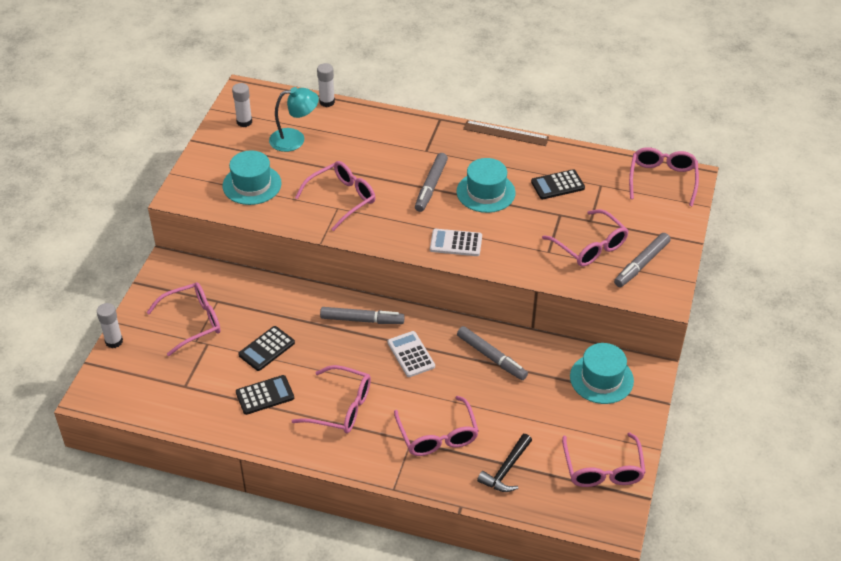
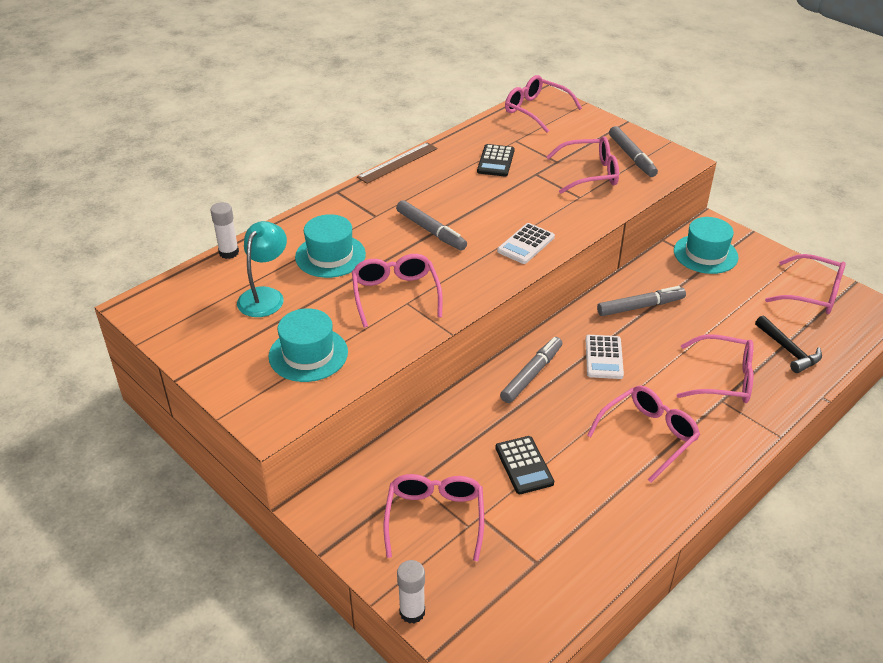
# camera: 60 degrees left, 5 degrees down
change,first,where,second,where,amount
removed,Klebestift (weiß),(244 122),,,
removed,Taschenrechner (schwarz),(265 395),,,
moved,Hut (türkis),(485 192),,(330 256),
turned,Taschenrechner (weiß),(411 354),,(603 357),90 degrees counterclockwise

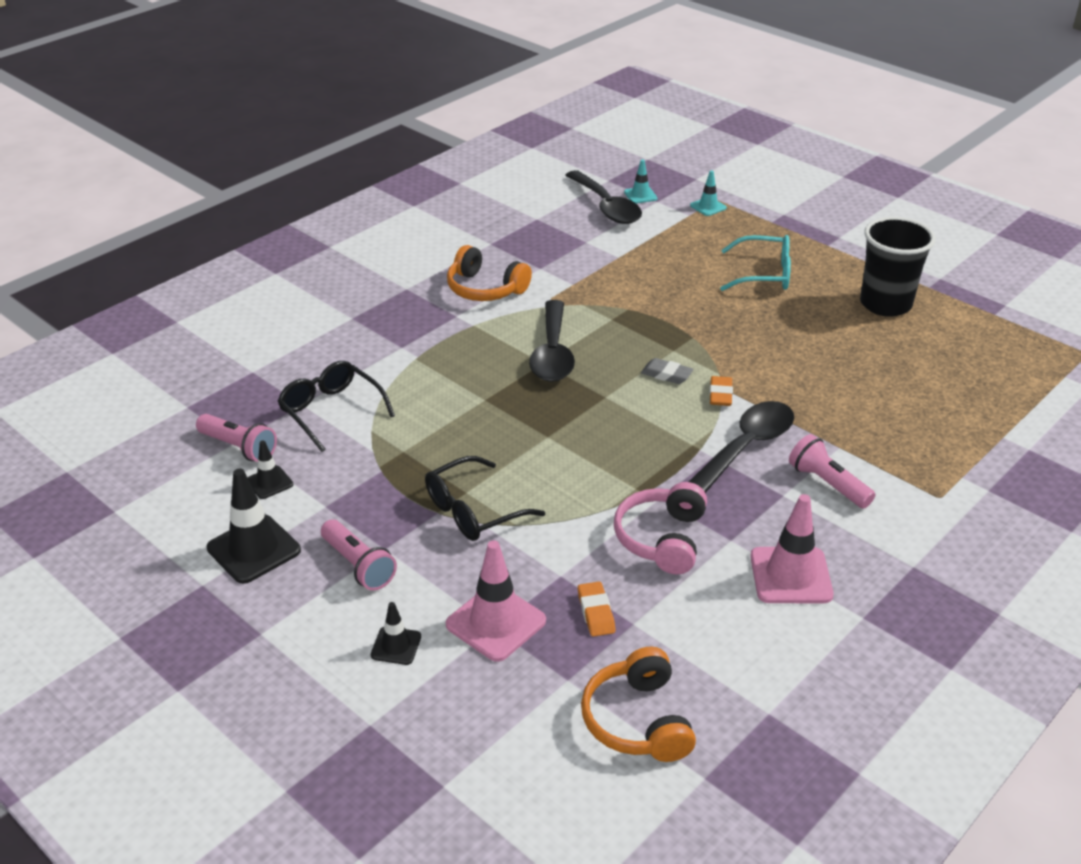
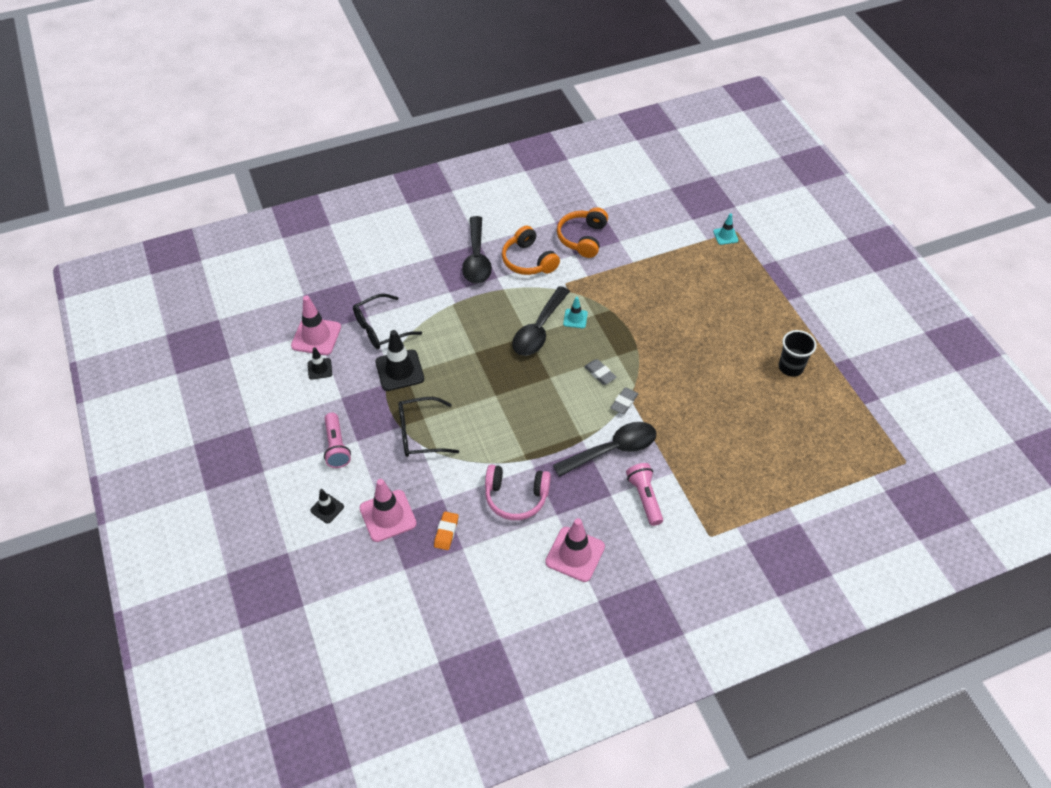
# camera: 25 degrees right, 15 degrees up
change,first,where,second,where,amount
removed,Brille (türkis),(763 274),,,
moved,Leitkegel (schwarz),(254 549),,(399 370),
moved,Löffel (schwarz),(606 207),,(477 258),
moved,Kopfhörer (orange),(637 720),,(582 238),
moved,Leitkegel (türkis),(640 195),,(575 318),
replaced,Taschenlampe (rosa),(239 448),Leitkegel (rosa),(316 336),
recoloured,Radiergummi (orange),(720 394),Radiergummi (grau),(624 402),
turned,Brille (schwarz),(331 412),,(381 328),105 degrees counterclockwise
turned,Kopfhörer (rosa),(662 539),,(516 497),120 degrees counterclockwise
resized,Becher (schwarz),(885 304),,(790 367),x0.66

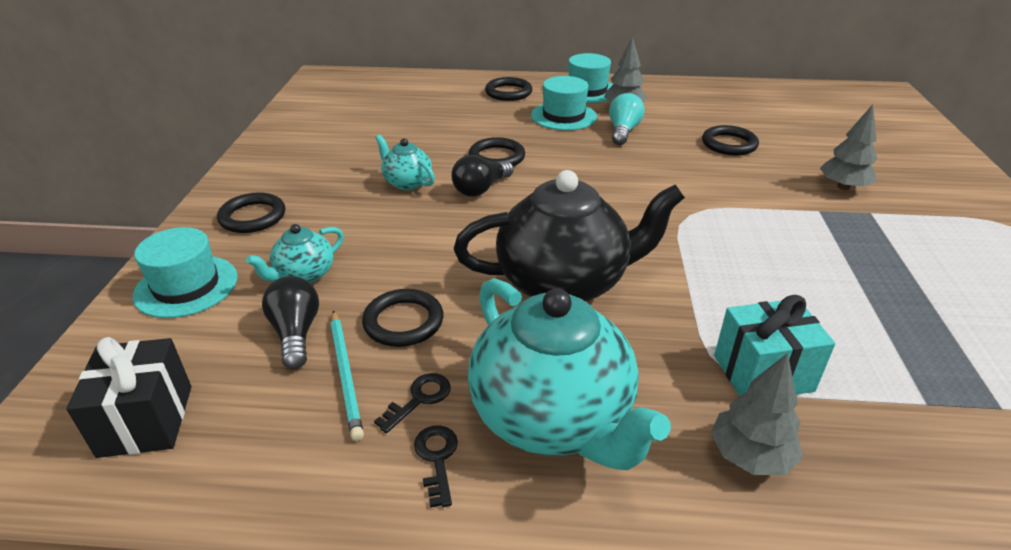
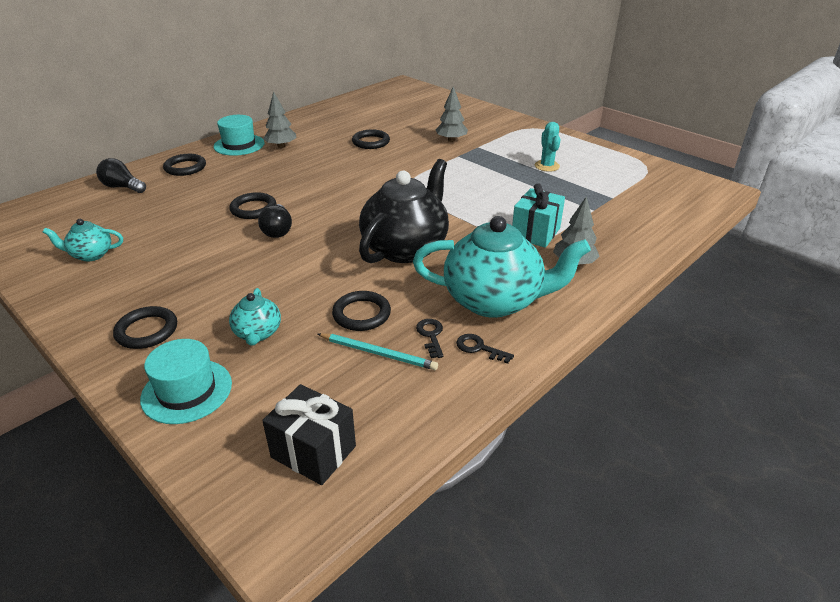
# camera: 50 degrees left, 0 degrees up
change,first,where,second,where,amount
removed,Hut (türkis),(563 116),,,
removed,Glühbirne (türkis),(623 131),,,
added,,,Kaktus (türkis),(547 166),
moved,Glühbirne (schwarz),(296 333),,(122 187),
moved,Teekanne (türkis),(407 182),,(91 255),

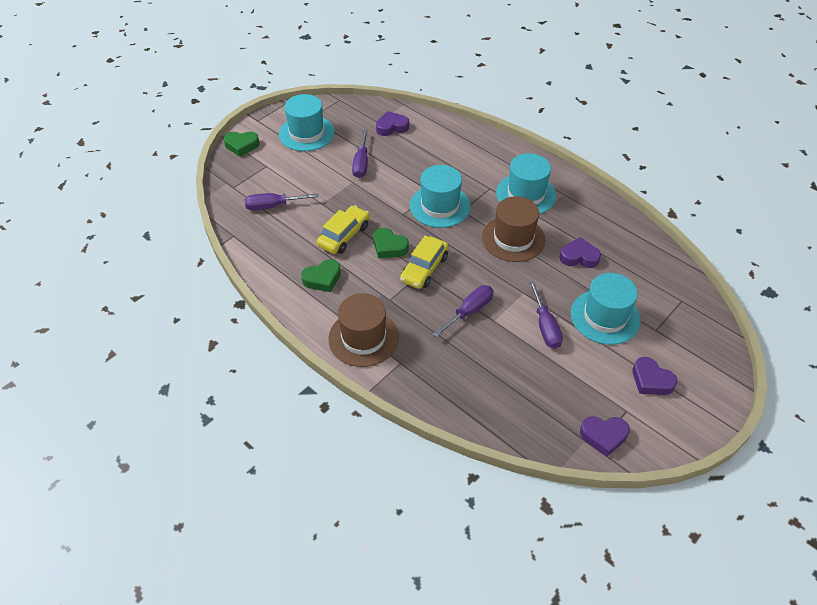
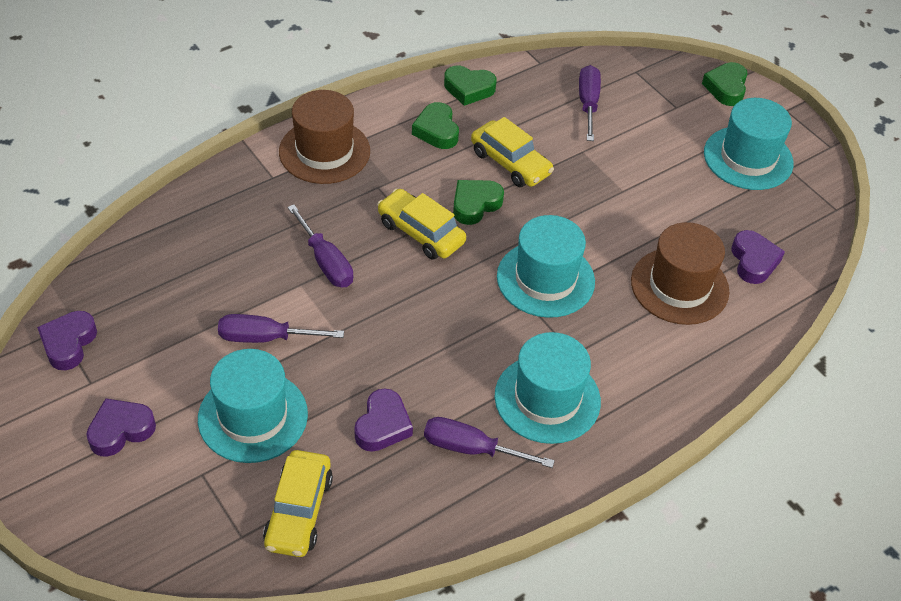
# camera: 100 degrees right, 0 degrees up
change,first,where,second,where,amount
added,,,Auto (gelb),(299 511),
added,,,Herz (grün),(468 89),
moved,Schraubenzieher (lila),(361 163),,(471 449),
moved,Hut (braun),(513 238),,(679 286),

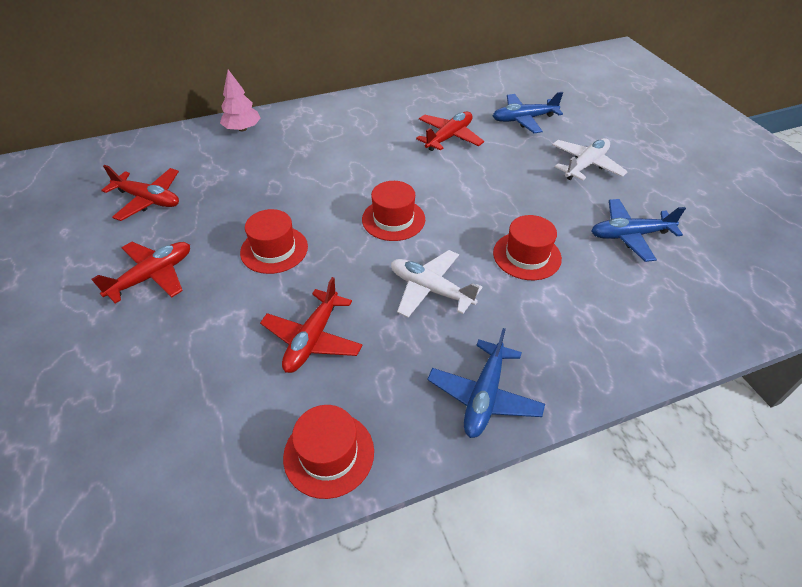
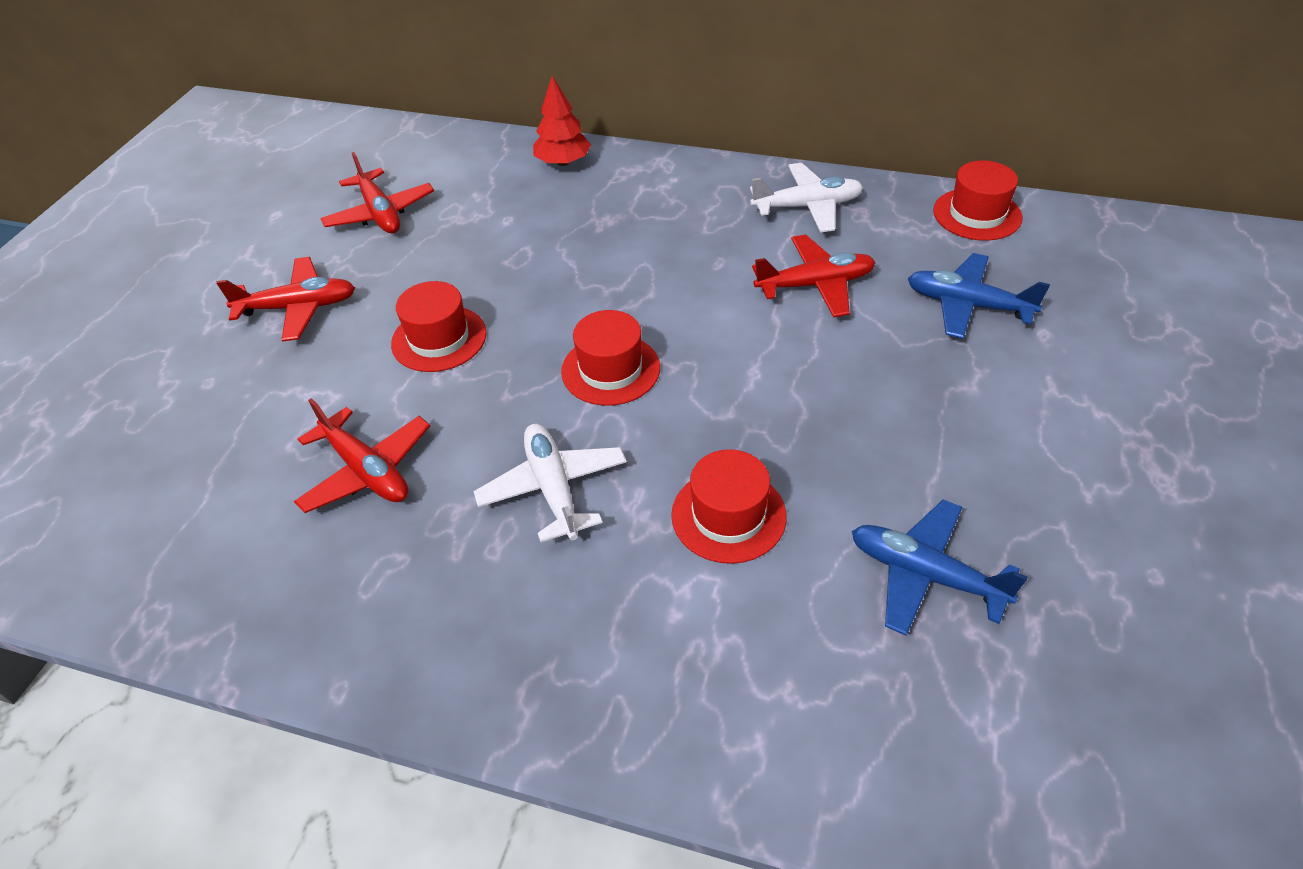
# camera: 40 degrees right, 0 degrees up
change,first,where,second,where,amount
removed,Flugzeug (blau),(484 396),,,
moved,Hut (rot),(329 454),,(977 214),
moved,Flugzeug (weiß),(585 165),,(807 207),
recoloured,Baum (rosa),(242 129),Baum (rot),(563 162),
turned,Flugzeug (rot),(312 339),,(366 471),105 degrees counterclockwise

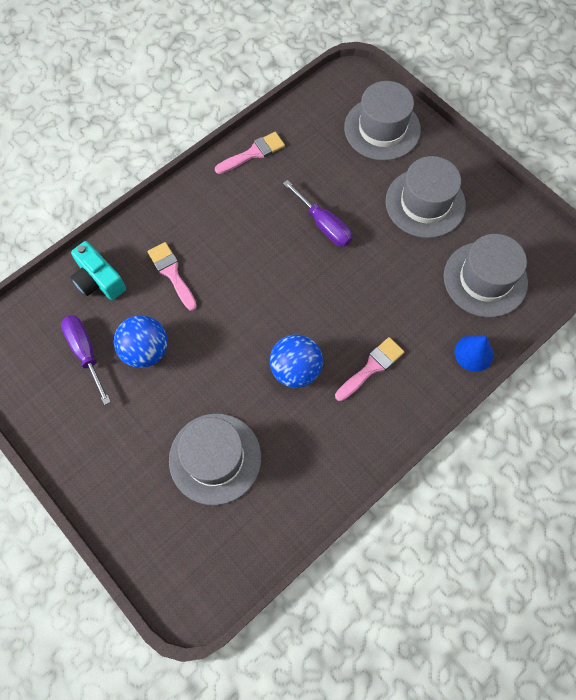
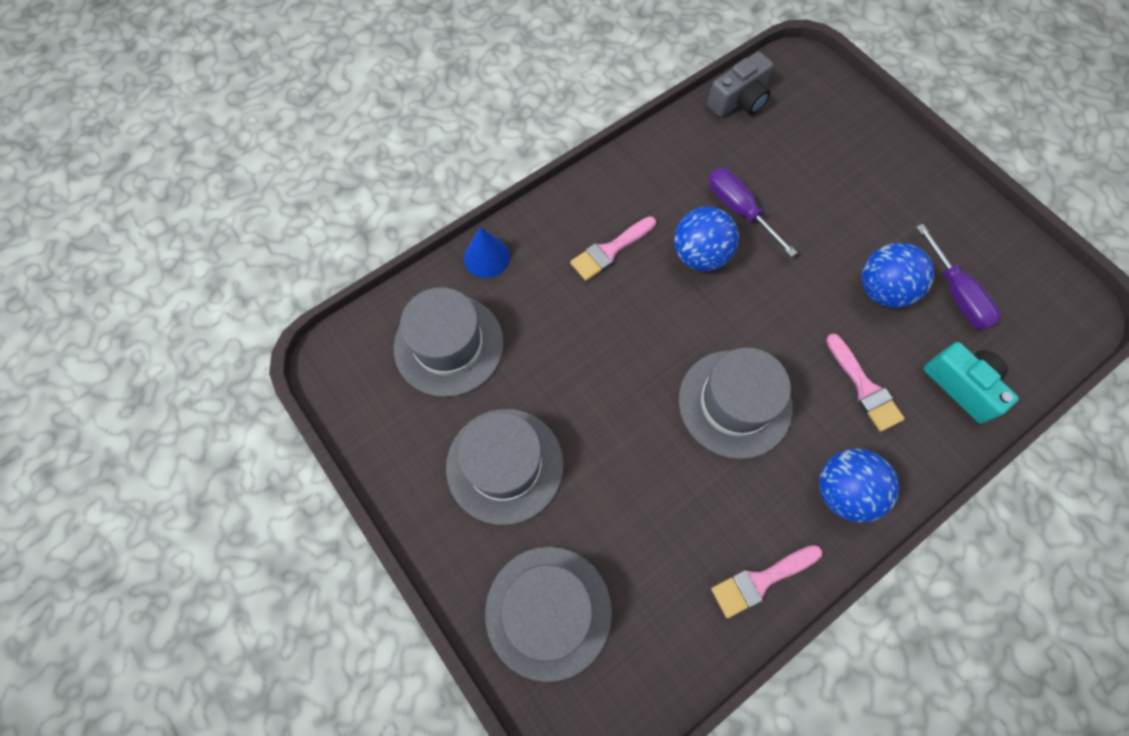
# camera: 175 degrees left, 0 degrees up
change,first,where,second,where,amount
added,,,Kamera (grau),(739 100),
added,,,Ball (blau),(843 491),
moved,Hut (grau),(215 458),,(735 403),
moved,Schraubenzieher (lila),(324 225),,(739 210),

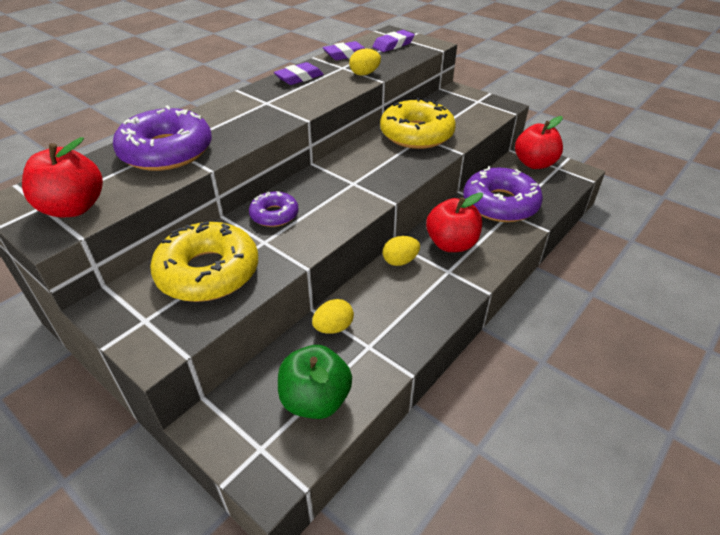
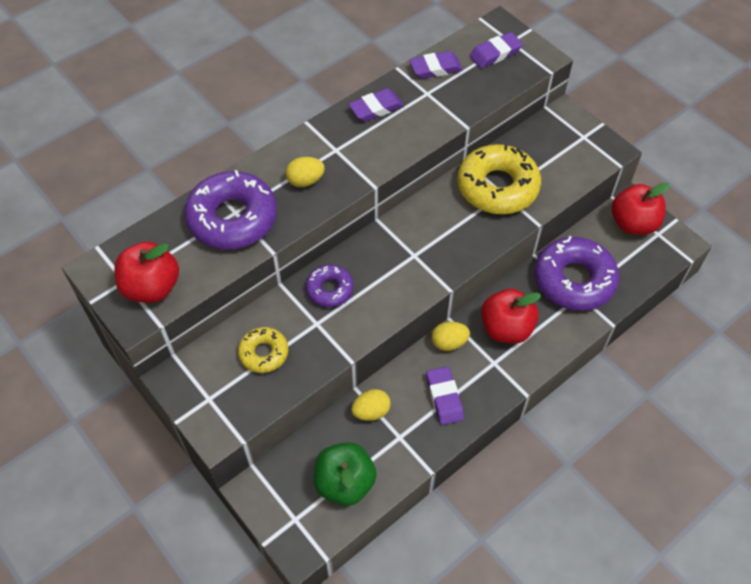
# camera: 10 degrees right, 15 degrees up
change,first,where,second,where,amount
added,,,Radiergummi (lila),(444 397),
moved,Ei (gelb),(364 74),,(305 181),
resized,Donut (gelb),(208 272),,(264 353),x0.54

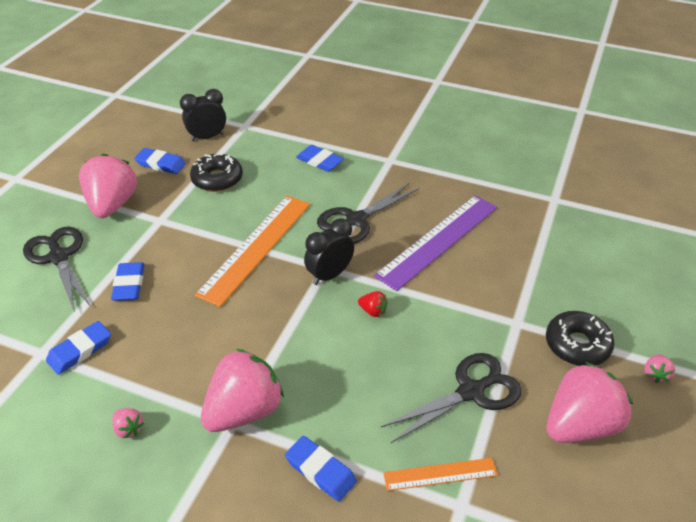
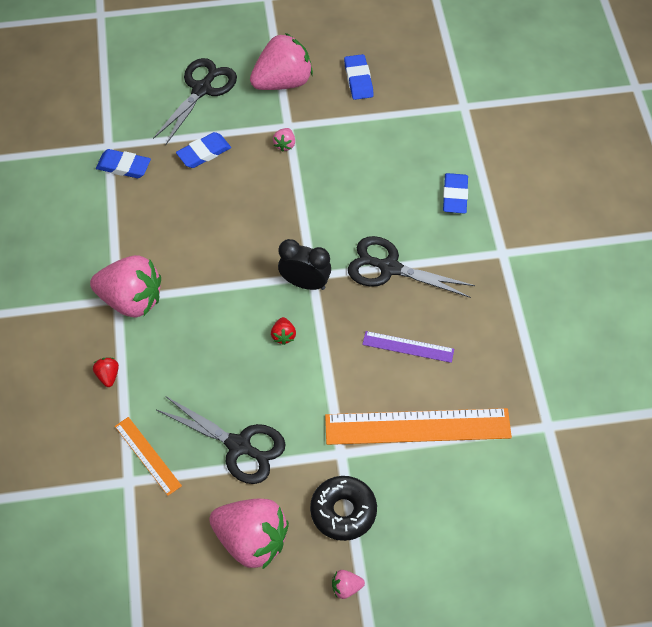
# camera: 60 degrees right, 15 degrees up
change,first,where,second,where,amount
removed,Wecker (schwarz),(207 137),,,
removed,Donut (schwarz),(217 179),,,
moved,Erdbeere (rosa),(129 429),,(285 145),
moved,Lineal (orange),(256 247),,(417 426),
replaced,Radiergummi (blau),(320 471),Erdbeere (rot),(108 376),
resized,Lineal (lila),(438 240),,(408 347),x0.51

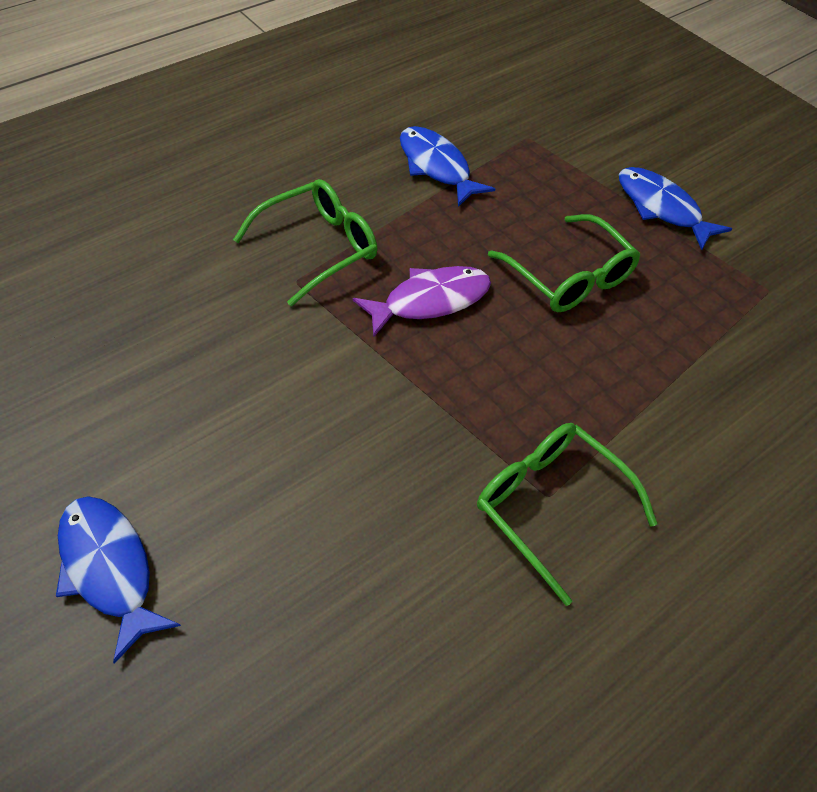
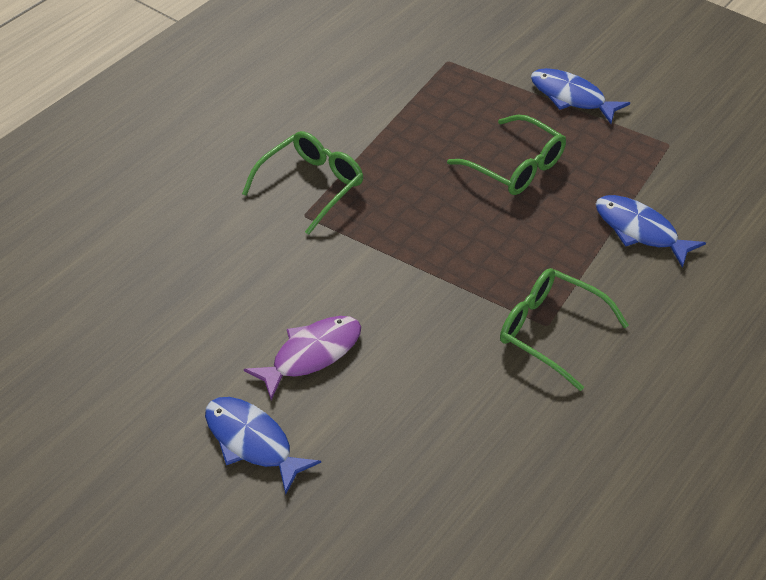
# camera: 10 degrees left, 5 degrees down
change,first,where,second,where,amount
moved,Fisch (lila),(430 301),,(311 354),
moved,Fisch (blau),(436 167),,(640 231),

